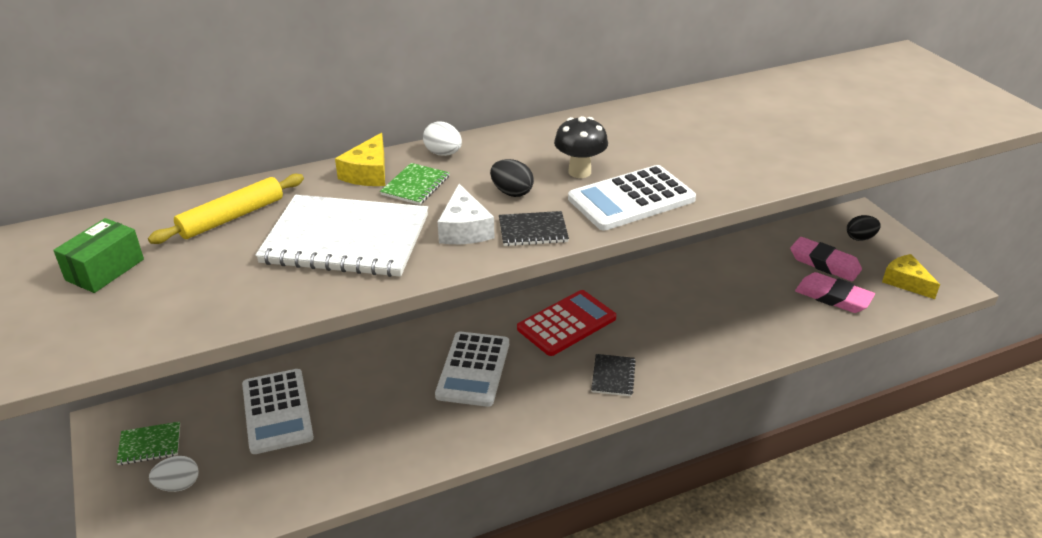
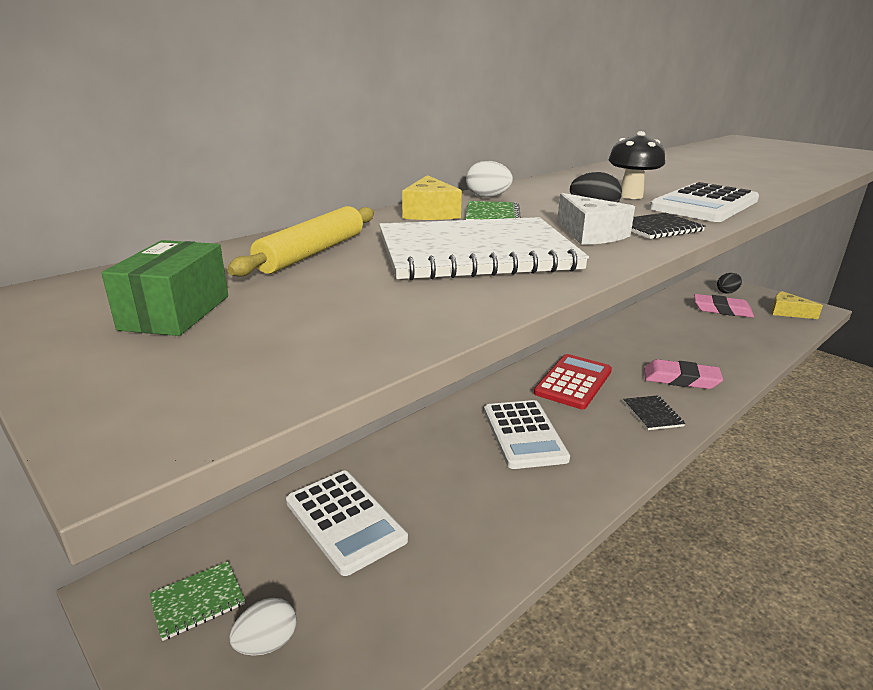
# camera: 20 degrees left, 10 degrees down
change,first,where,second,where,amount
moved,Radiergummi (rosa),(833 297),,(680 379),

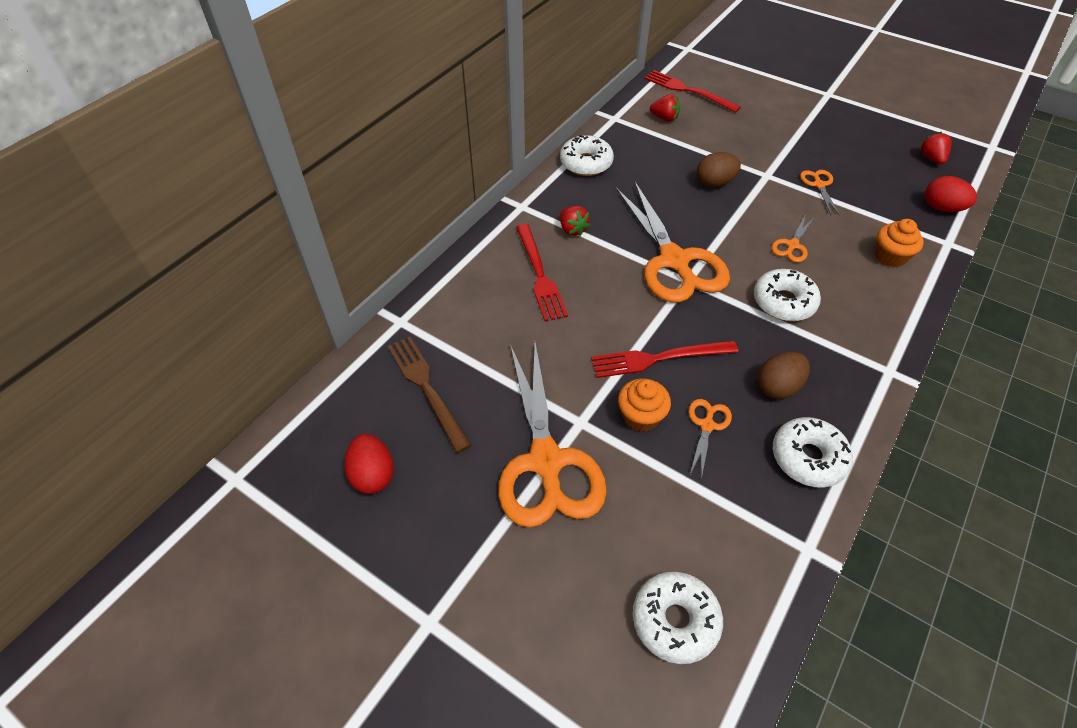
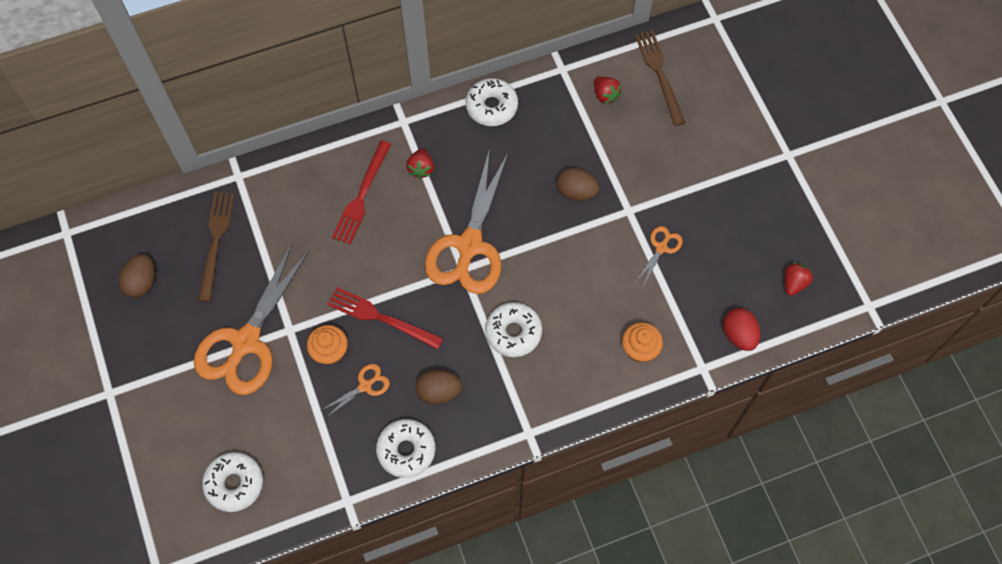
# camera: 35 degrees right, 15 degrees up
change,first,where,second,where,amount
removed,Schere (orange),(792 245),,,
recoloured,Ei (rot),(373 475),Ei (braun),(142 282),
recoloured,Gabel (rot),(688 91),Gabel (braun),(659 74),

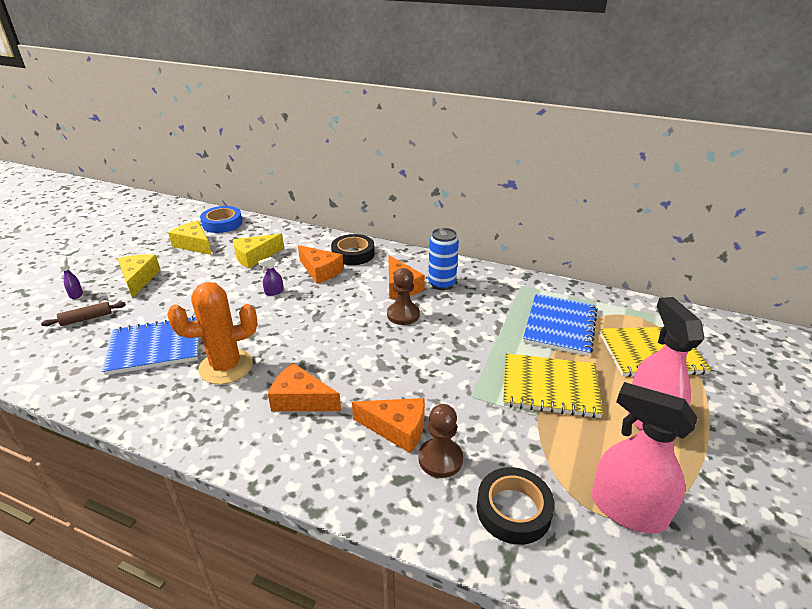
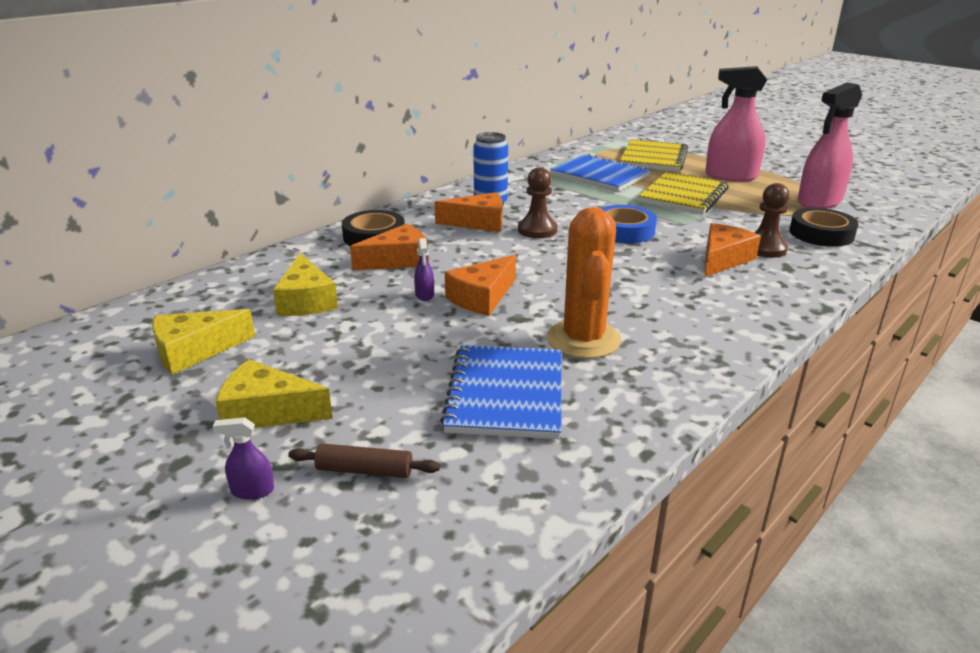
# camera: 70 degrees left, 5 degrees down
change,first,where,second,where,amount
moved,Klebeband (blau),(222 223),,(624 230),
moved,Käse (orange),(300 399),,(482 297),
turned,Nudelholz (braun),(86 318),,(364 470),75 degrees counterclockwise

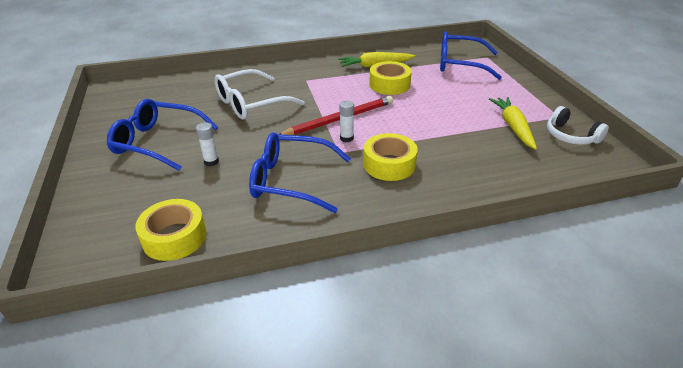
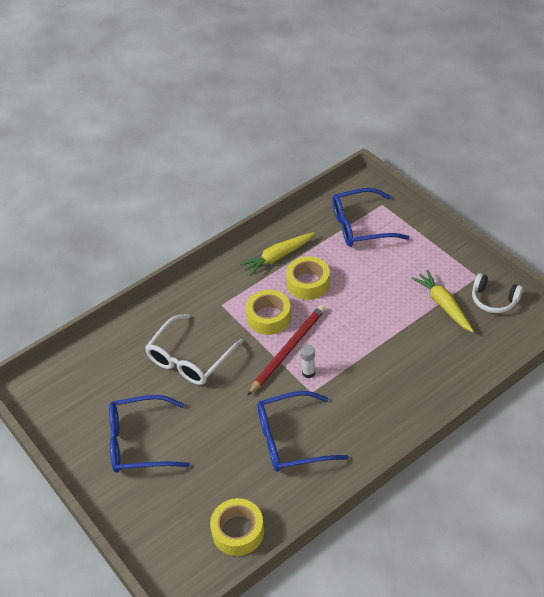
# camera: 20 degrees left, 10 degrees up
change,first,where,second,where,amount
removed,Klebestift (weiß),(211 162),,,
moved,Klebeband (gelb),(389 164),,(269 317),

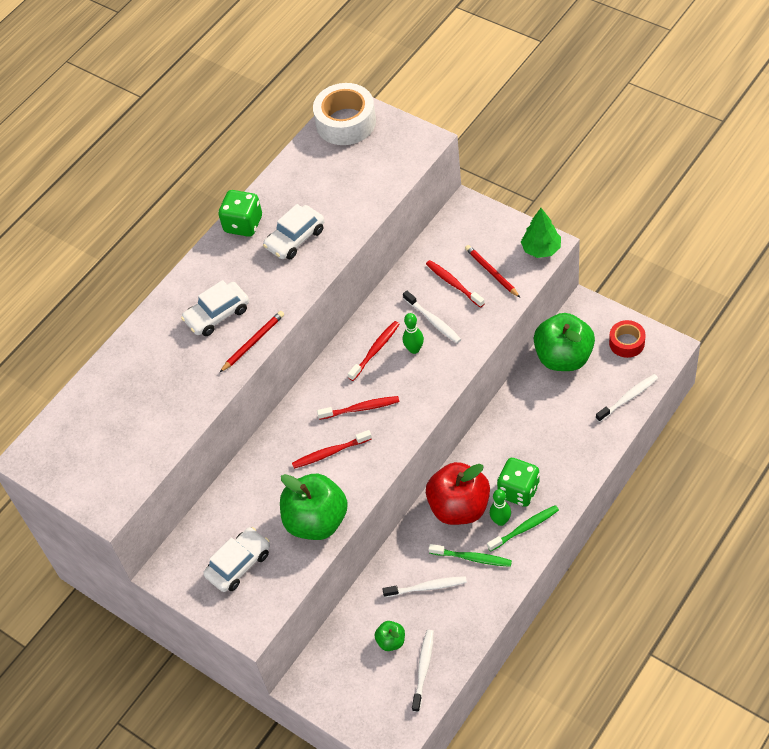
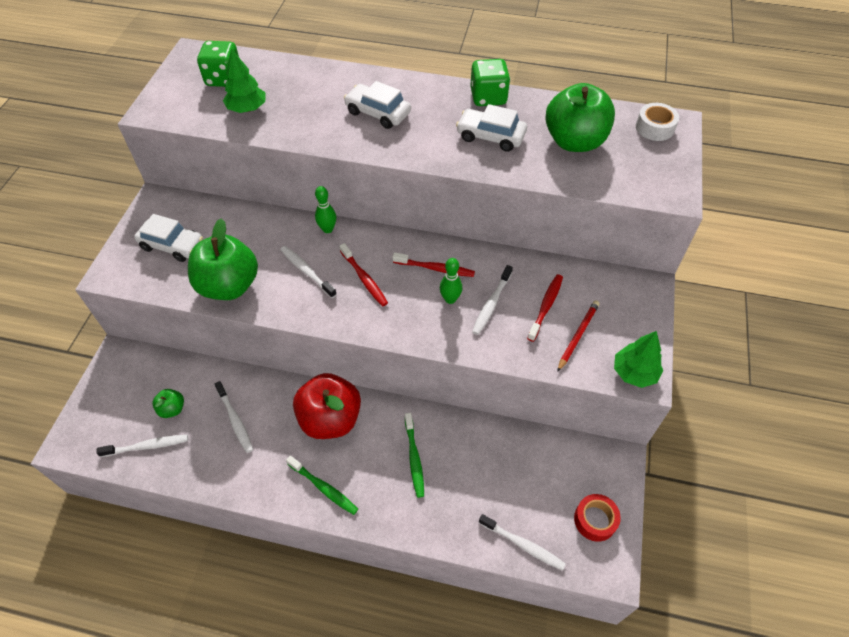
# camera: 60 degrees right, 0 degrees up
change,first,where,second,where,amount
removed,Bleistift (rot),(253 342),,,
added,,,Baum (grün),(247 109),
moved,Zahnbürste (grün),(472 558),,(414 458),
moved,Bowlingkegel (grün),(500 521),,(327 229),
moved,Spielwürfel (grün),(518 491),,(224 79),
moved,Apfel (grün),(563 357),,(574 141),
recoloured,Zahnbürste (rot),(330 453),Zahnbürste (weiß),(306 271),
resized,Klebeband (weiß),(346 122),,(654 128),x0.58

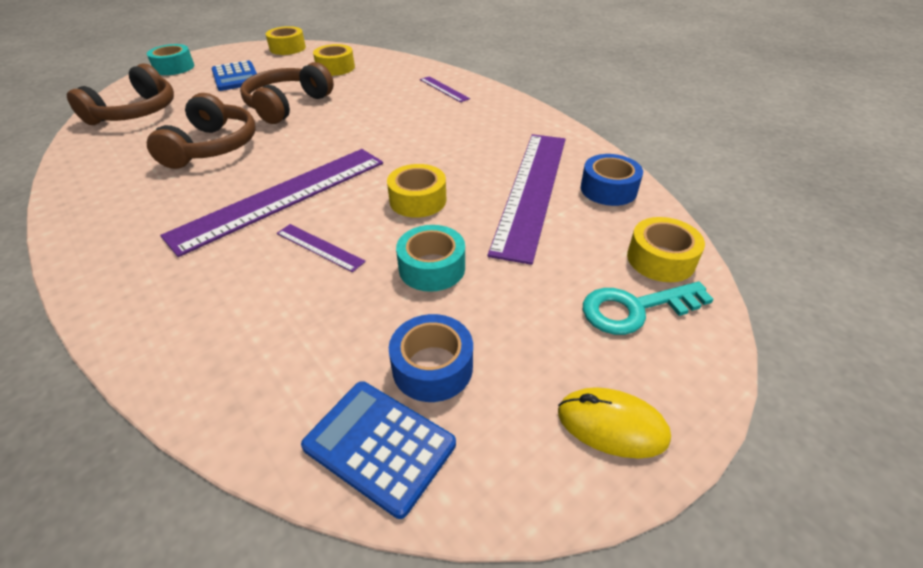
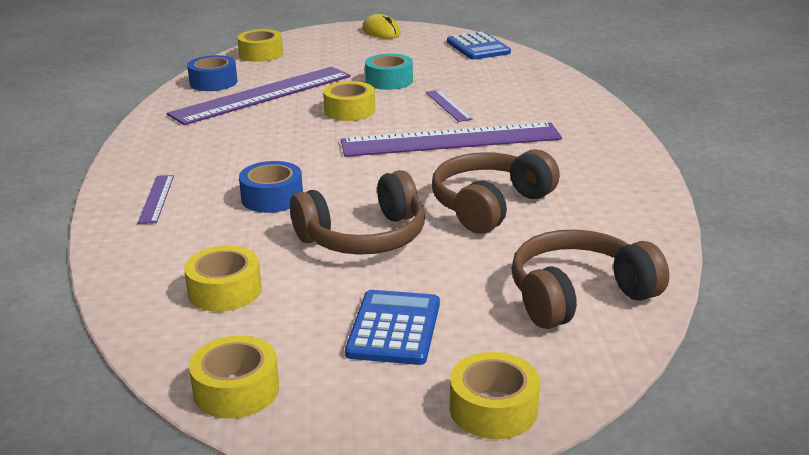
# camera: 145 degrees left, 15 degrees down
change,first,where,second,where,amount
removed,Schlüssel (türkis),(635 309),,,
moved,Klebeband (blau),(432 367),,(272 198),
recoloured,Klebeband (türkis),(174 67),Klebeband (gelb),(493 409),

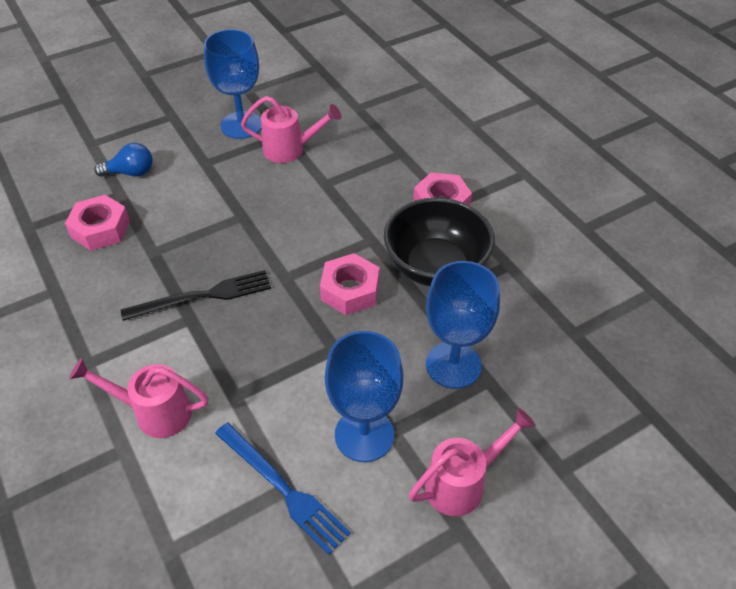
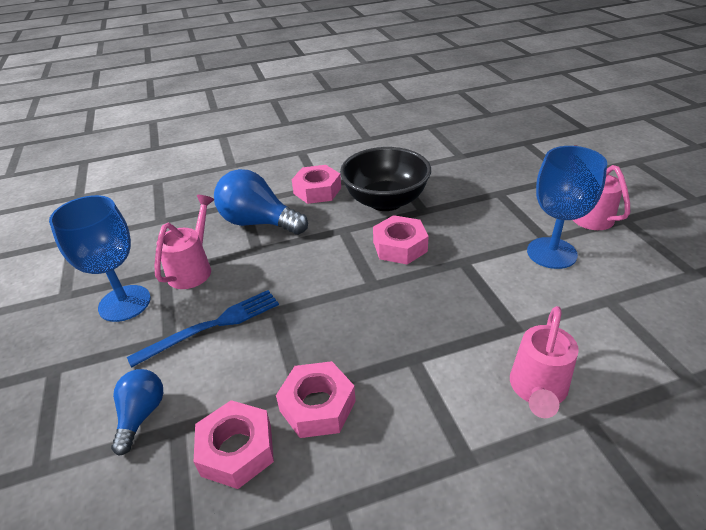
# camera: 75 degrees left, 10 degrees down
change,first,where,second,where,amount
removed,Gabel (schwarz),(203 296),,,
removed,Kelch (blau),(453 365),,,
added,,,Glühbirne (blau),(258 223),
added,,,Sechskantmutter (rosa),(317 406),
moved,Gabel (blau),(283 488),,(212 326),

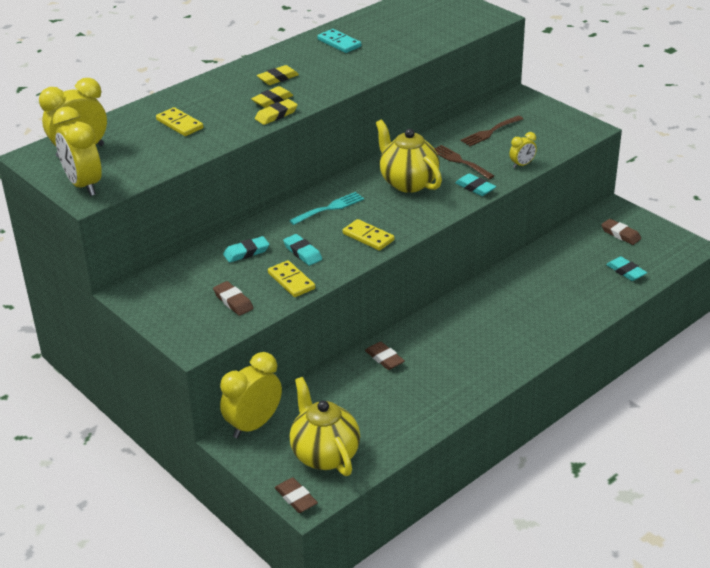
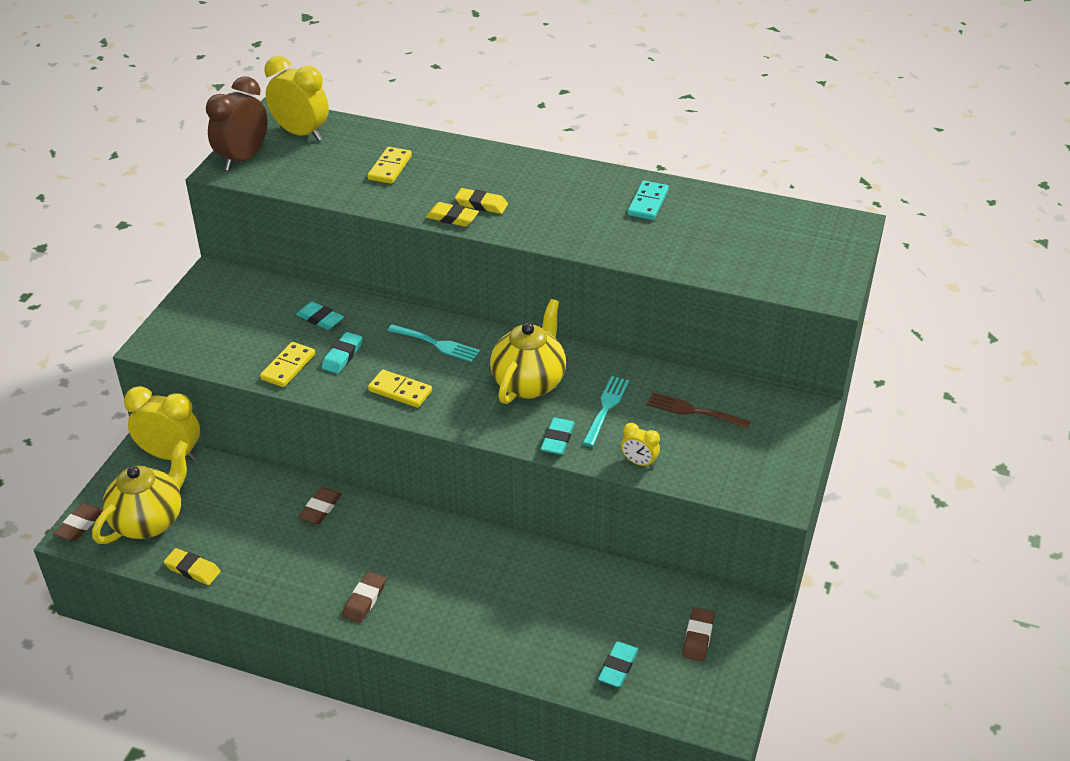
# camera: 60 degrees right, 5 degrees up
change,first,where,second,where,amount
moved,Radiergummi (braun),(233 301),,(364 600),
moved,Radiergummi (gelb),(278 78),,(192 569),
recoloured,Wecker (gelb),(84 185),Wecker (braun),(243 159),
recoloured,Gabel (braun),(460 161),Gabel (türkis),(606 408),
turned,Dominostein (gelb),(368 237),,(400 391),75 degrees counterclockwise

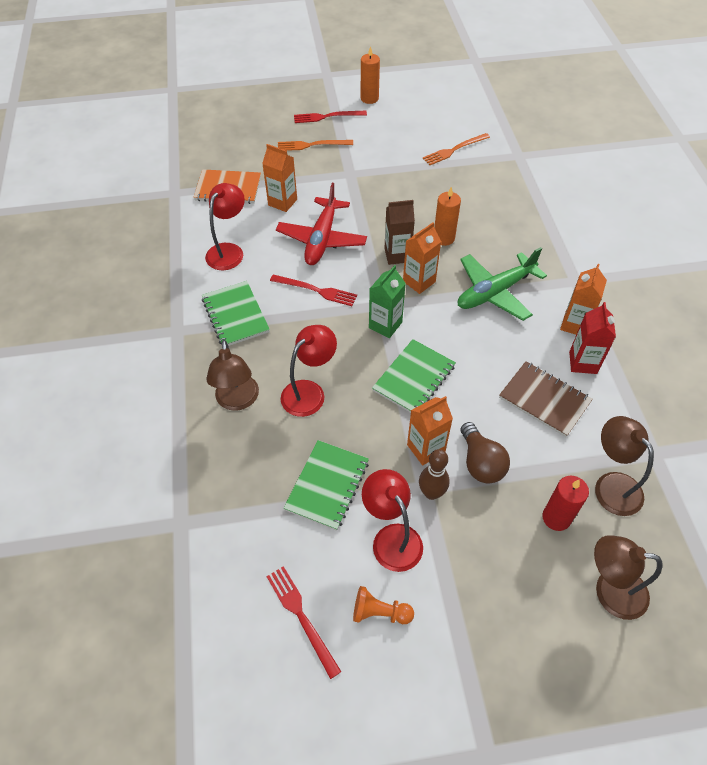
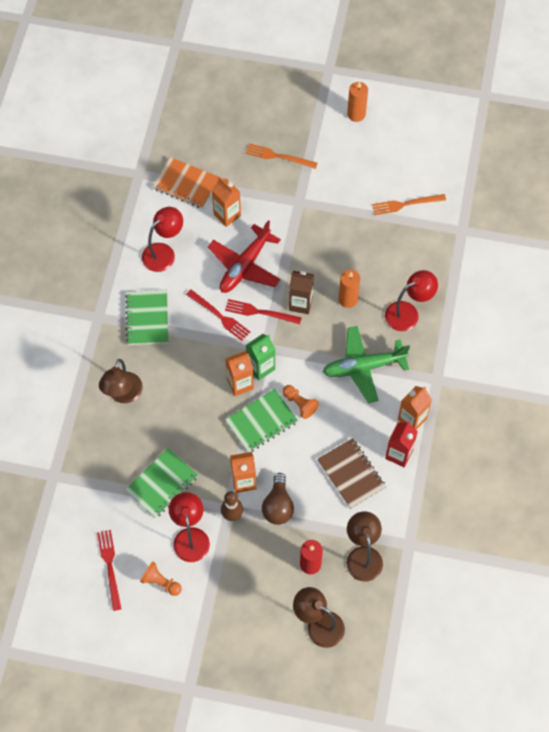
# camera: 20 degrees right, 10 degrees up
change,first,where,second,where,amount
added,,,Bauer (orange),(299 404),
moved,Lampe (rot),(309 392),,(408 313),
moved,Gabel (rot),(327 117),,(260 312),
moved,Getränkekarton (orange),(419 281),,(240 384),

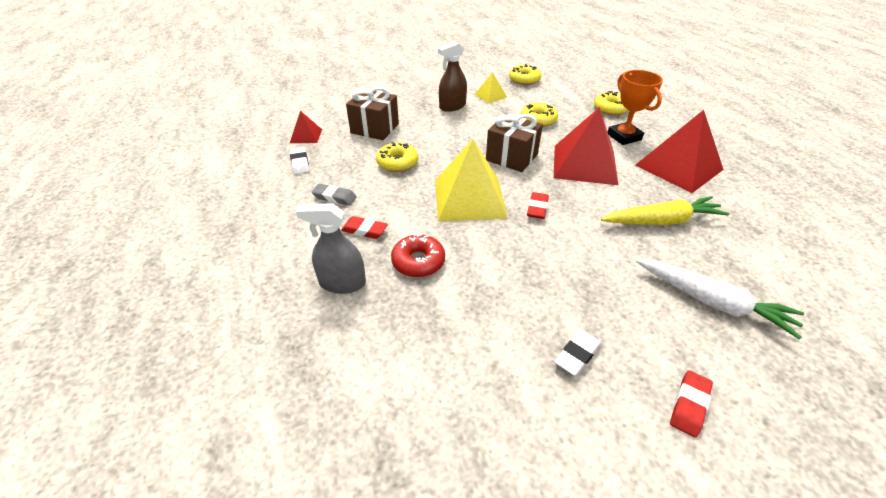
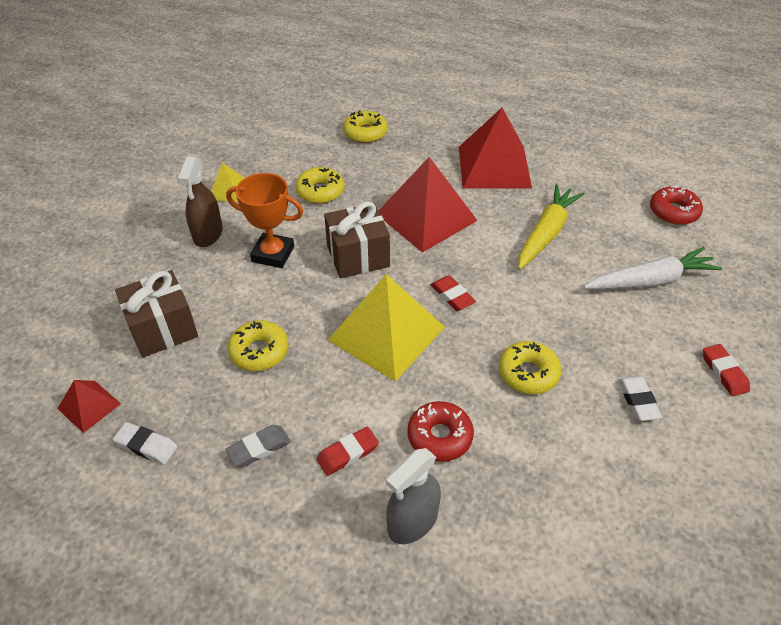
# camera: 50 degrees left, 5 degrees up
change,first,where,second,where,amount
added,,,Donut (rot),(673 212),
moved,Donut (gelb),(524 80),,(528 373),
moved,Pokal (orange),(624 137),,(273 254),

